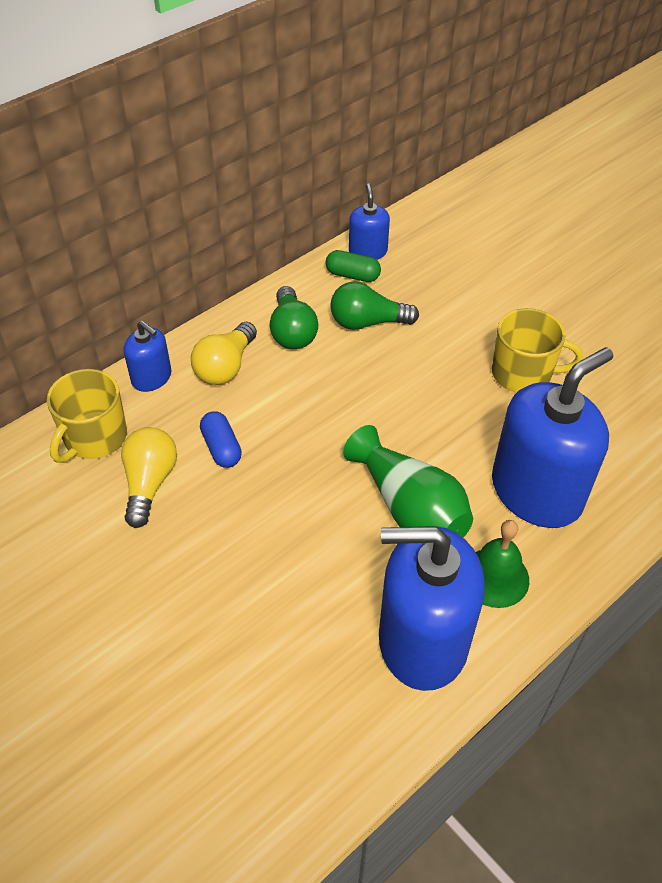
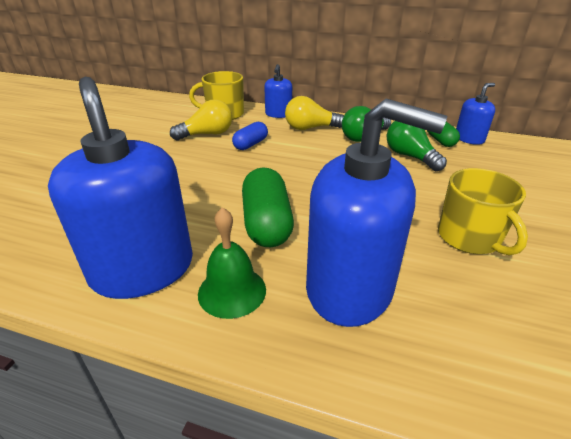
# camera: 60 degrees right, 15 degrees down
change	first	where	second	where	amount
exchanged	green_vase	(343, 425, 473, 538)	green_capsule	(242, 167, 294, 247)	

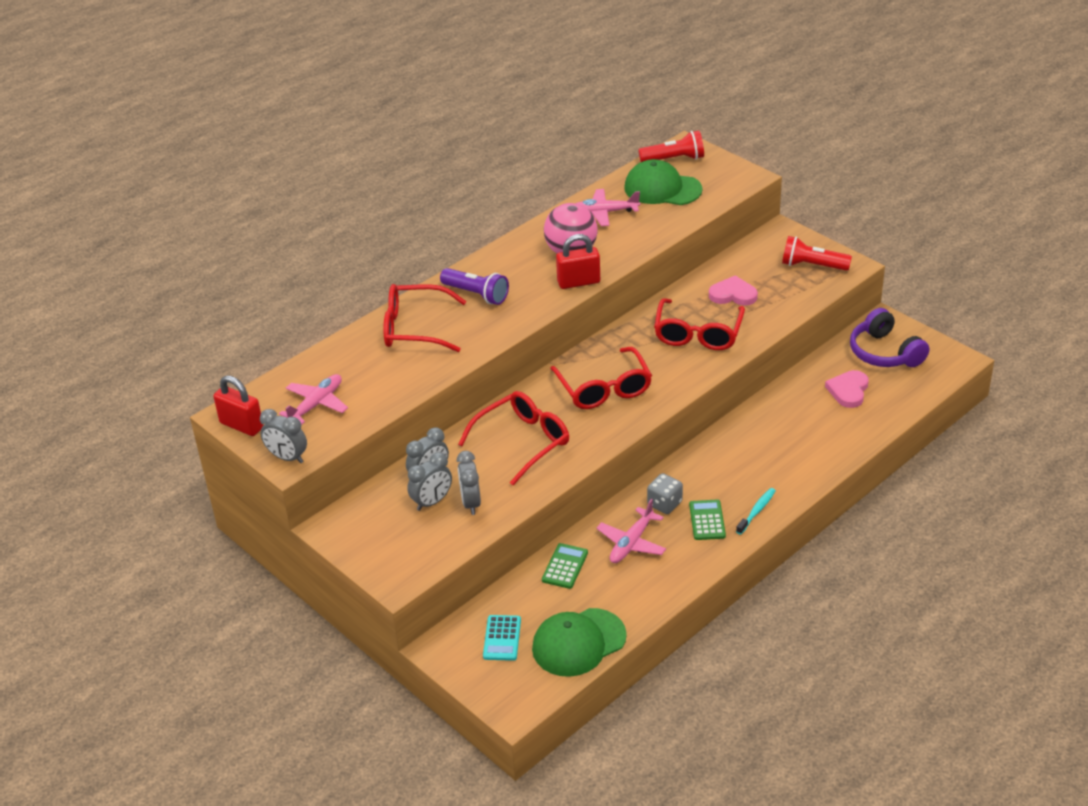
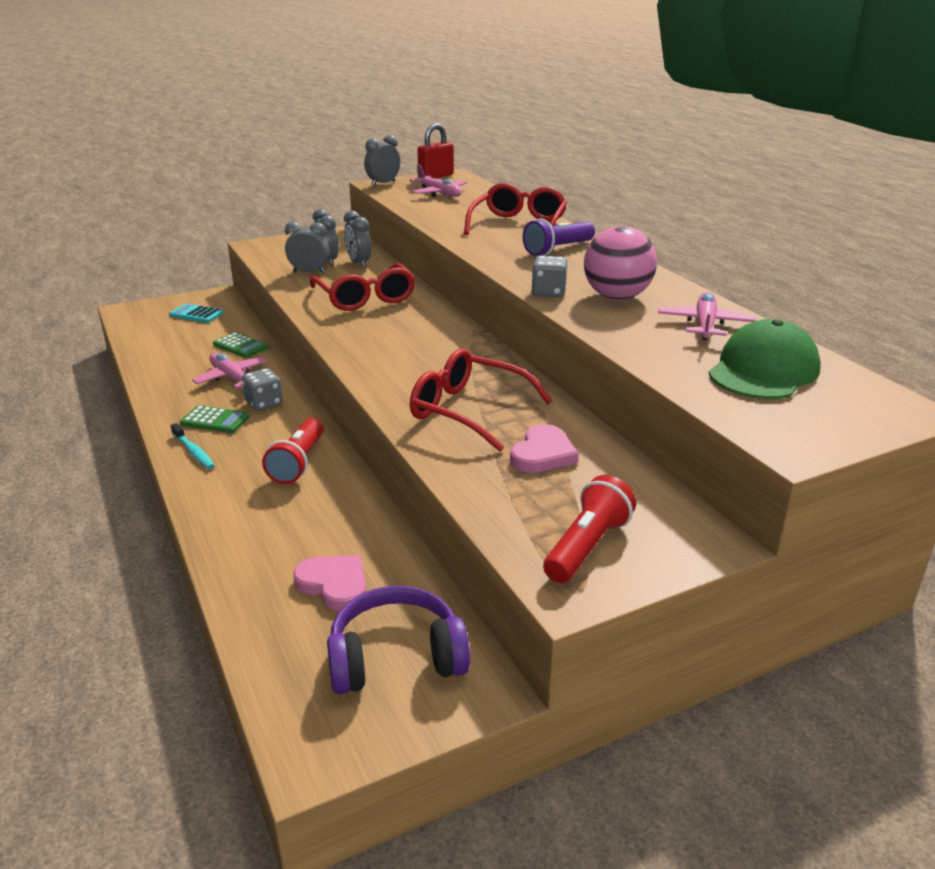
# camera: 105 degrees right, 10 degrees down
change	first	where	second	where	amount
relocated	red_flashlight	(638, 131, 704, 162)		(262, 418, 324, 484)	
exchanged	red_padlock	(556, 234, 600, 289)	grey_dice	(532, 256, 568, 297)	
missing	red_glasses	(550, 347, 652, 409)			
missing	green_cap	(532, 608, 627, 677)			

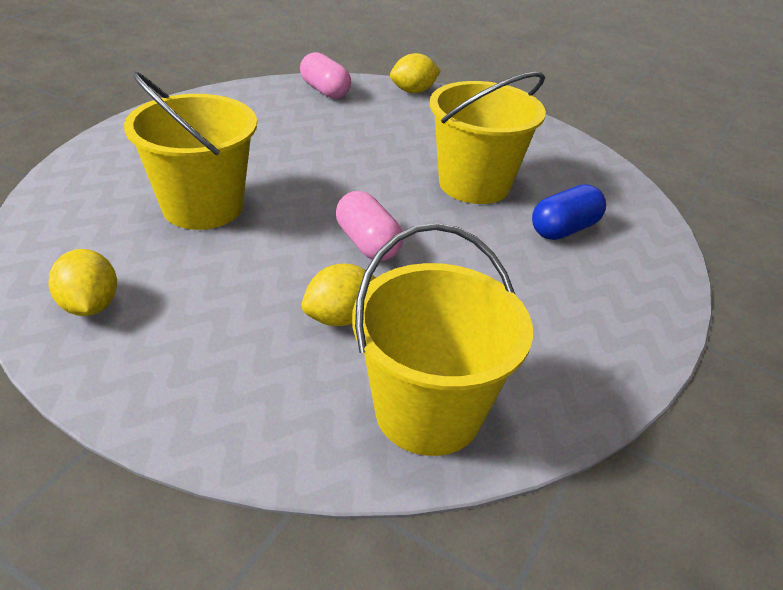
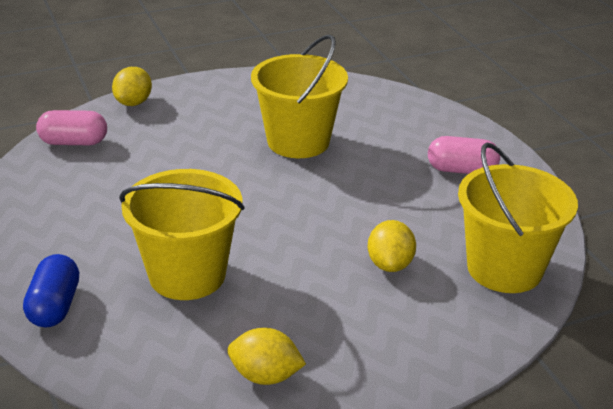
# camera: 50 degrees left, 5 degrees down
change	first	where	second	where	amount
relocated	blue_capsule	(532, 184, 606, 240)		(23, 254, 79, 327)	
relocated	pink_capsule	(336, 191, 403, 261)		(428, 136, 500, 174)	

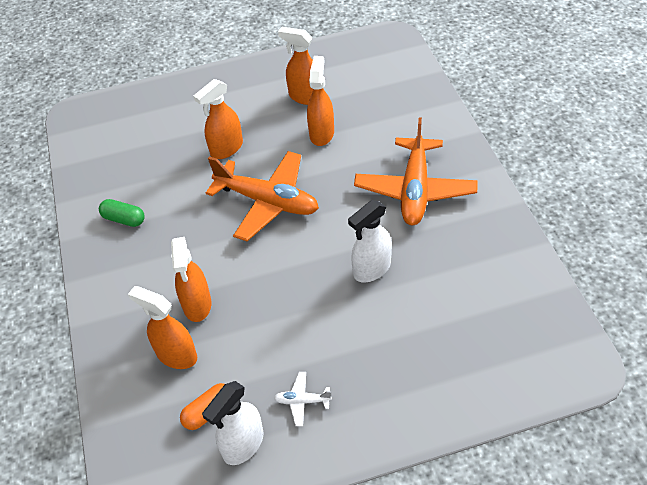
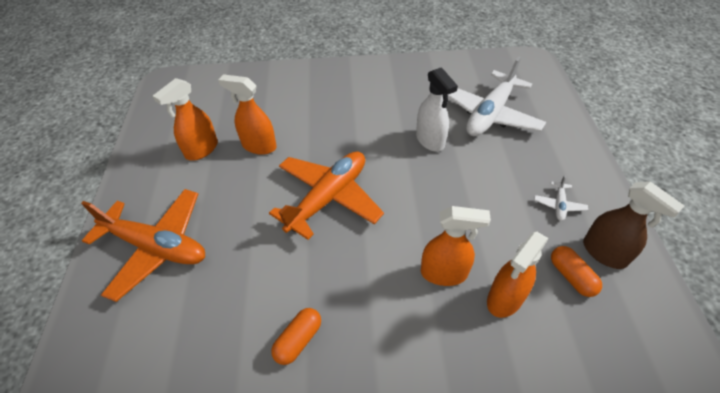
# camera: 80 degrees left, 0 degrees up
change	first	where	second	where	amount
missing	orange_spray_bottle	(193, 79, 243, 159)			
relocated	orange_plane	(354, 118, 478, 225)		(81, 189, 205, 302)	
colour	green_capsule	(99, 199, 145, 227)	orange_capsule	(271, 308, 321, 365)	
colour	white_spray_bottle	(202, 381, 264, 465)	brown_spray_bottle	(583, 181, 684, 269)	
appeared			white_plane	(448, 56, 546, 136)	

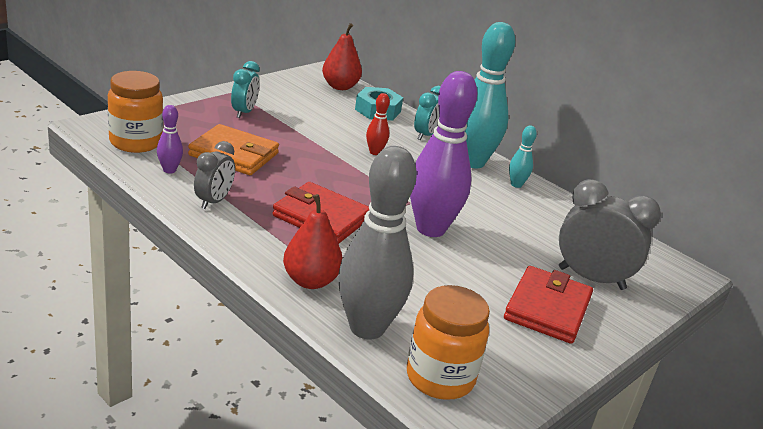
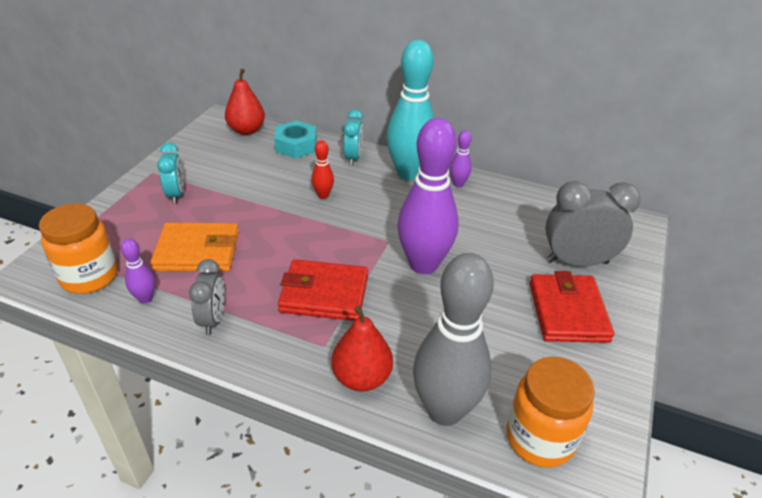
# camera: 20 degrees left, 10 degrees up
change	first	where	second	where	amount
colour	turquoise_bowling_pin	(509, 126, 537, 188)	purple_bowling_pin	(450, 130, 472, 187)	

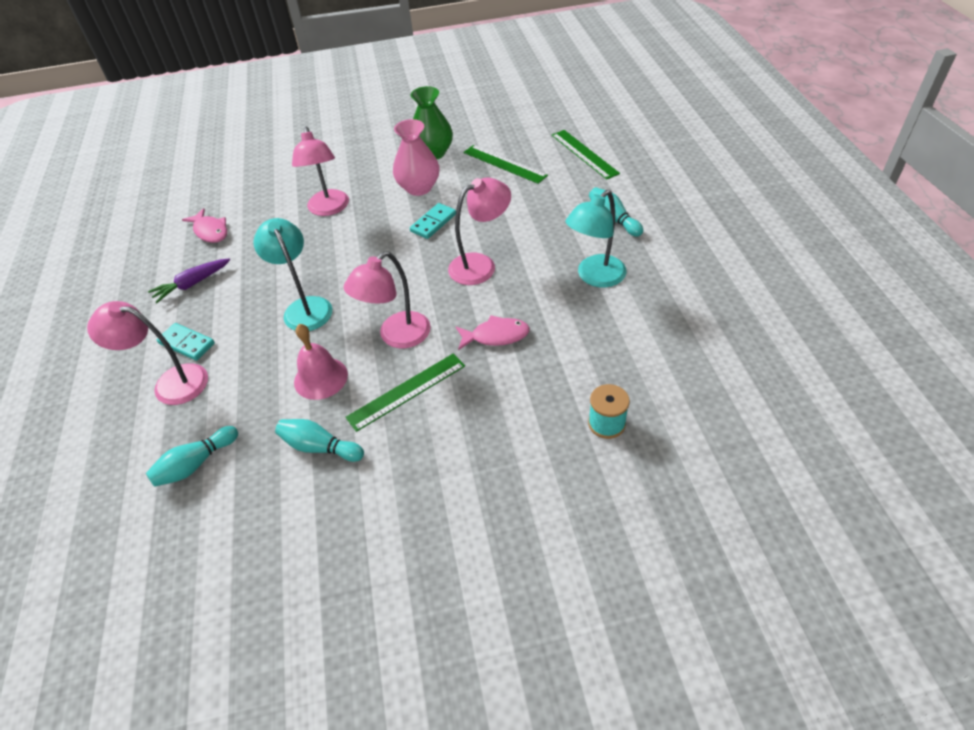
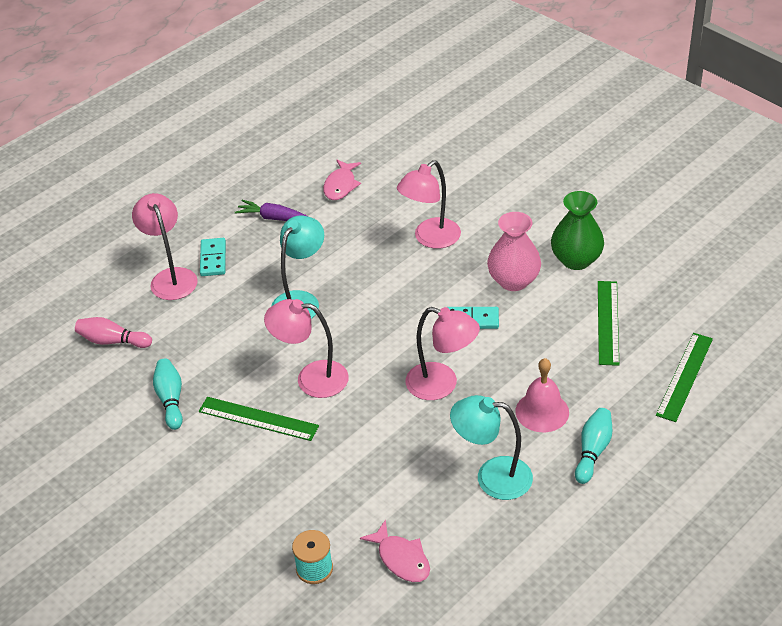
# camera: 55 degrees right, 5 degrees down
change	first	where	second	where	amount
relocated	pink_fish	(456, 315, 530, 350)		(360, 520, 430, 582)	
relocated	pink_bell	(294, 324, 348, 400)		(516, 358, 569, 432)	
colour	turquoise_bowling_pin	(146, 426, 238, 487)	pink_bowling_pin	(75, 317, 152, 348)	

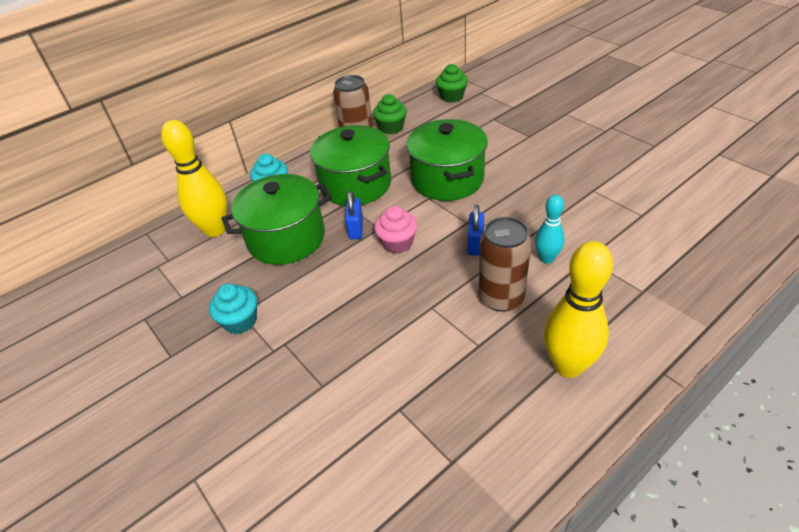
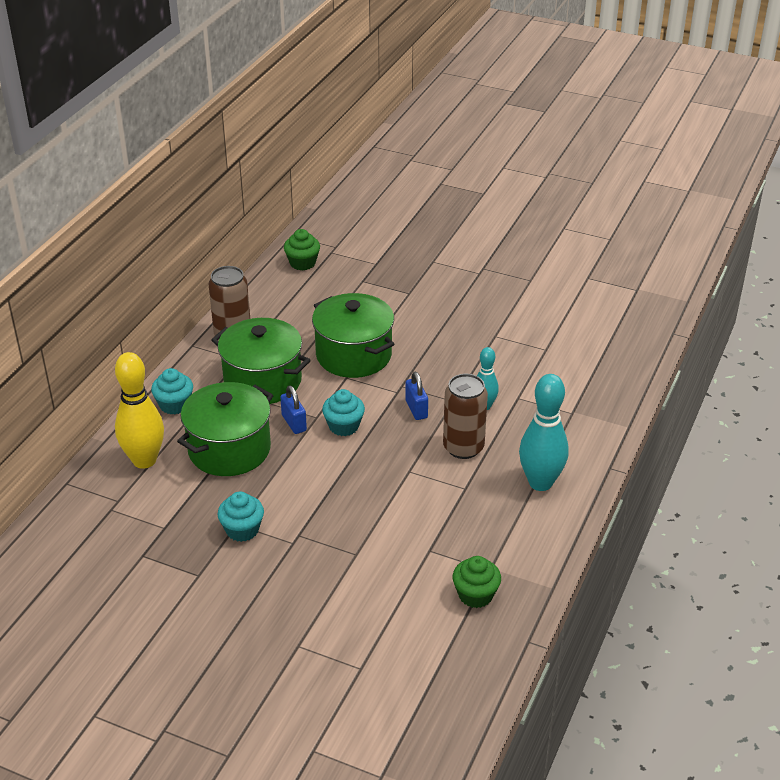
# camera: 30 degrees left, 5 degrees down
change	first	where	second	where	amount
relocated	green_cupcake	(373, 94, 407, 134)		(453, 556, 501, 608)	
colour	pink_cupcake	(374, 206, 417, 254)	turquoise_cupcake	(322, 389, 365, 436)	
colour	yellow_bowling_pin	(544, 241, 613, 378)	turquoise_bowling_pin	(519, 374, 569, 491)	

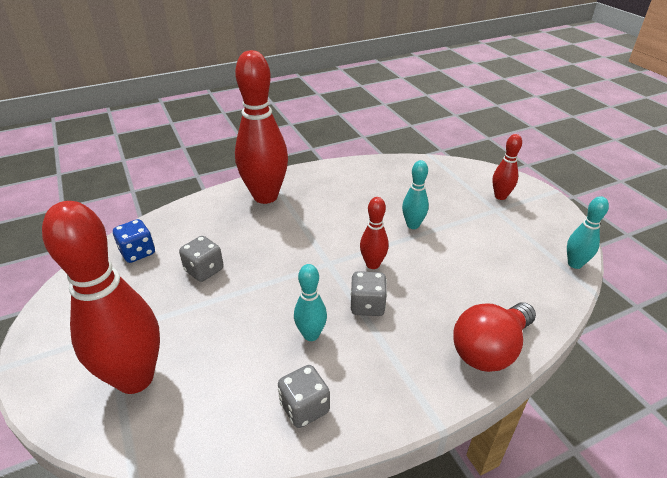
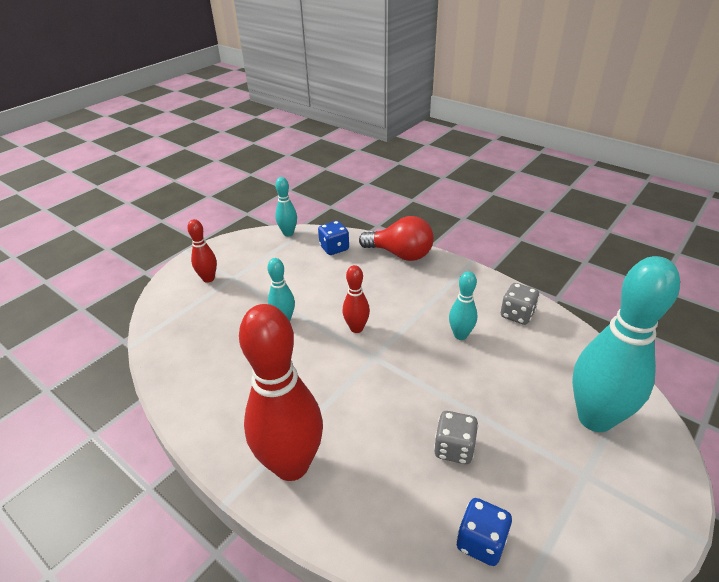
# camera: 115 degrees left, 0 degrees up
change	first	where	second	where	amount
colour	red_bowling_pin	(42, 201, 160, 394)	turquoise_bowling_pin	(572, 256, 680, 432)	
missing	grey_dice	(350, 271, 387, 316)			
appeared			blue_dice	(318, 221, 349, 255)	

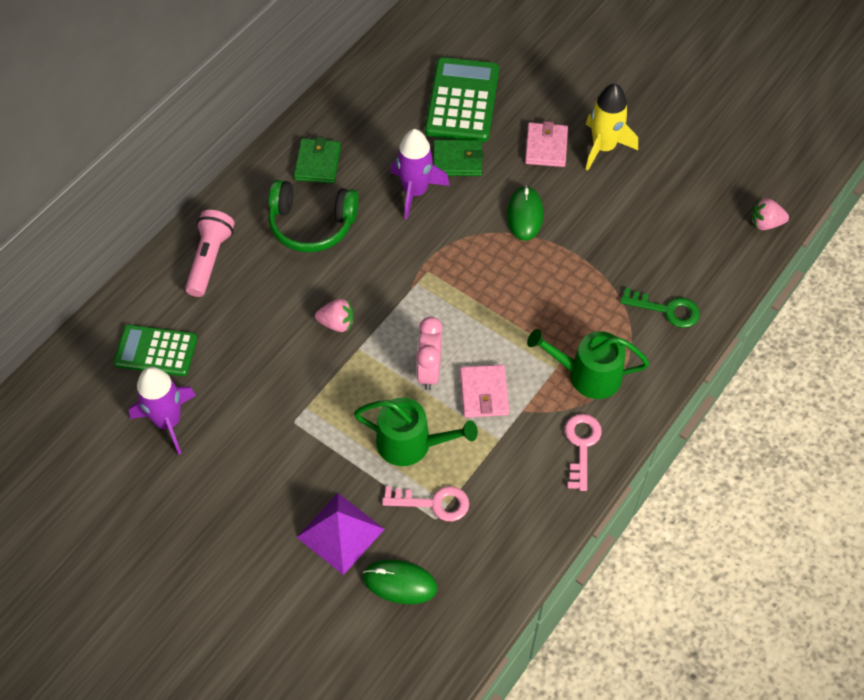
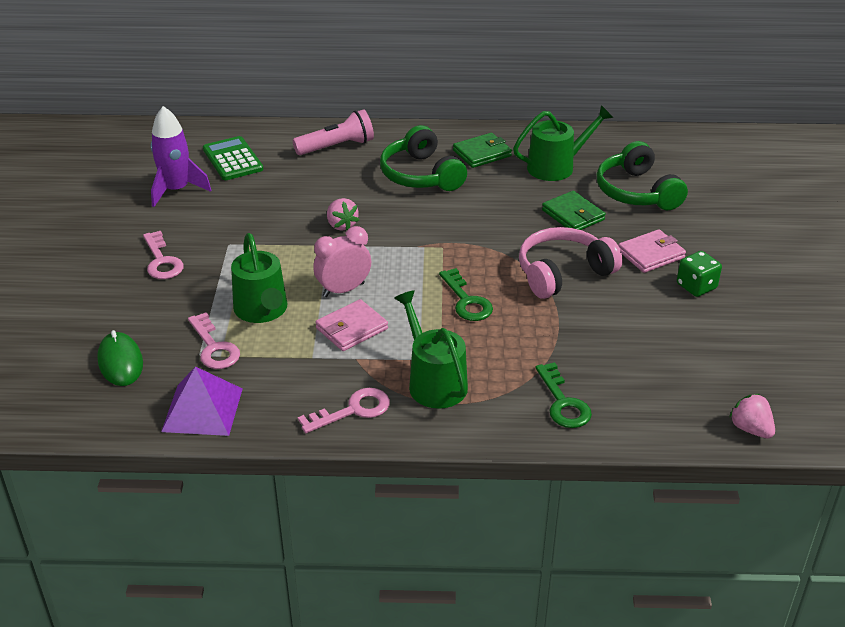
# camera: 55 degrees right, 20 degrees down
change	first	where	second	where	amount
exchanged	green_calculator	(425, 57, 499, 142)	green_headphones	(597, 141, 688, 211)	
exchanged	yellow_rocket	(585, 83, 638, 171)	green_dice	(677, 251, 722, 297)	
missing	purple_rocket	(390, 129, 450, 219)			
exchanged	green_mouse	(507, 186, 544, 241)	pink_headphones	(519, 227, 622, 299)	
relocated	purple_pyramid	(297, 493, 385, 575)		(161, 366, 243, 436)	
appeared			green_watering_can	(513, 105, 613, 181)	
appeared			pink_key	(143, 231, 184, 279)	
appeared			green_key	(439, 268, 493, 321)	

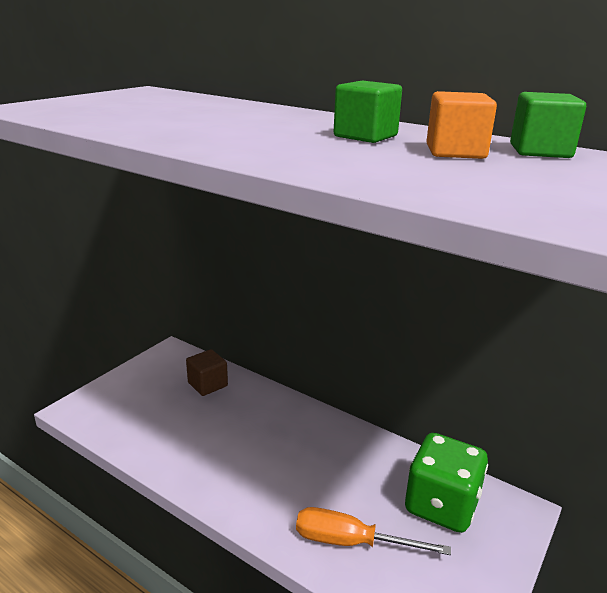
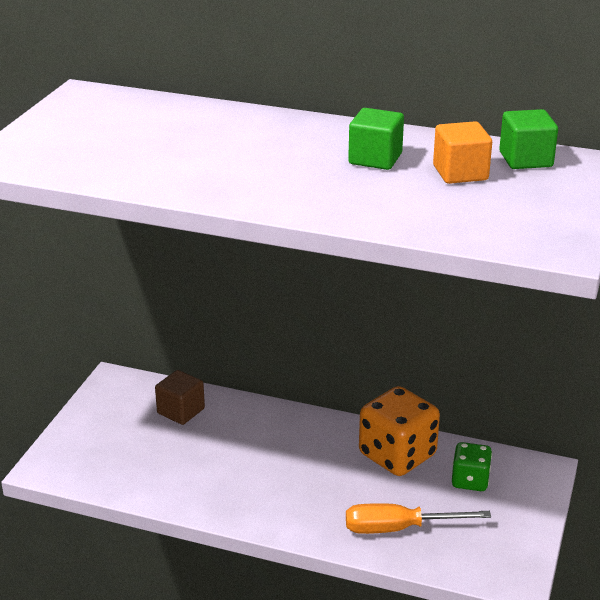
# camera: 15 degrees left, 5 degrees up
change	first	where	second	where	amount
size	green_dice	(405, 433, 488, 533)		(452, 442, 492, 491)	x0.57
appeared			orange_dice	(359, 386, 440, 476)	

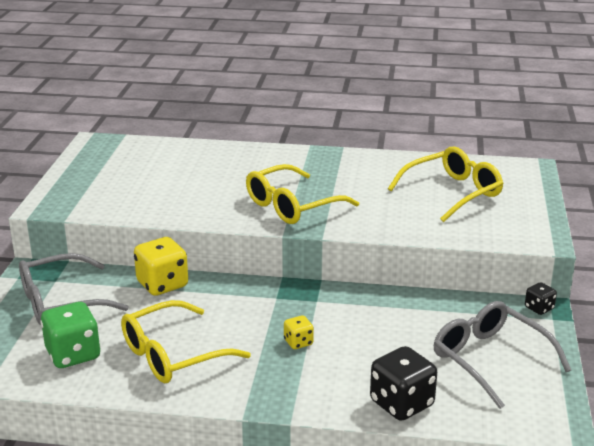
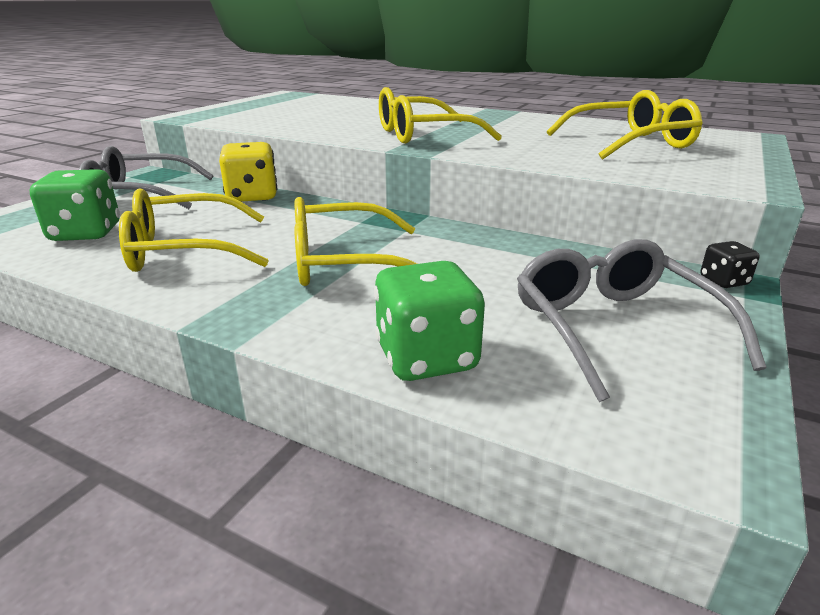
# camera: 20 degrees right, 0 degrees up
change	first	where	second	where	amount
exchanged	yellow_dice	(284, 315, 314, 349)	yellow_glasses	(294, 197, 417, 286)	
colour	black_dice	(370, 346, 437, 421)	green_dice	(374, 261, 485, 381)	

